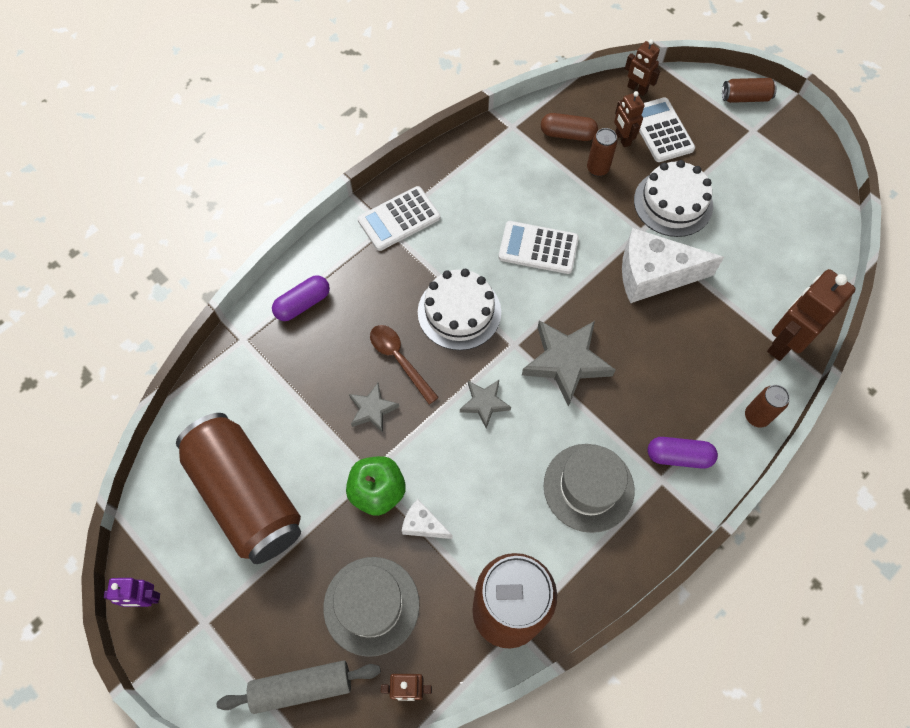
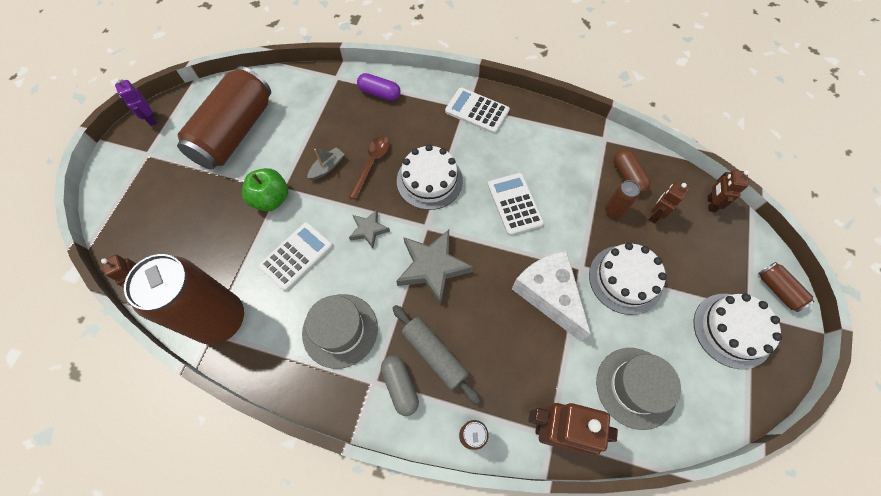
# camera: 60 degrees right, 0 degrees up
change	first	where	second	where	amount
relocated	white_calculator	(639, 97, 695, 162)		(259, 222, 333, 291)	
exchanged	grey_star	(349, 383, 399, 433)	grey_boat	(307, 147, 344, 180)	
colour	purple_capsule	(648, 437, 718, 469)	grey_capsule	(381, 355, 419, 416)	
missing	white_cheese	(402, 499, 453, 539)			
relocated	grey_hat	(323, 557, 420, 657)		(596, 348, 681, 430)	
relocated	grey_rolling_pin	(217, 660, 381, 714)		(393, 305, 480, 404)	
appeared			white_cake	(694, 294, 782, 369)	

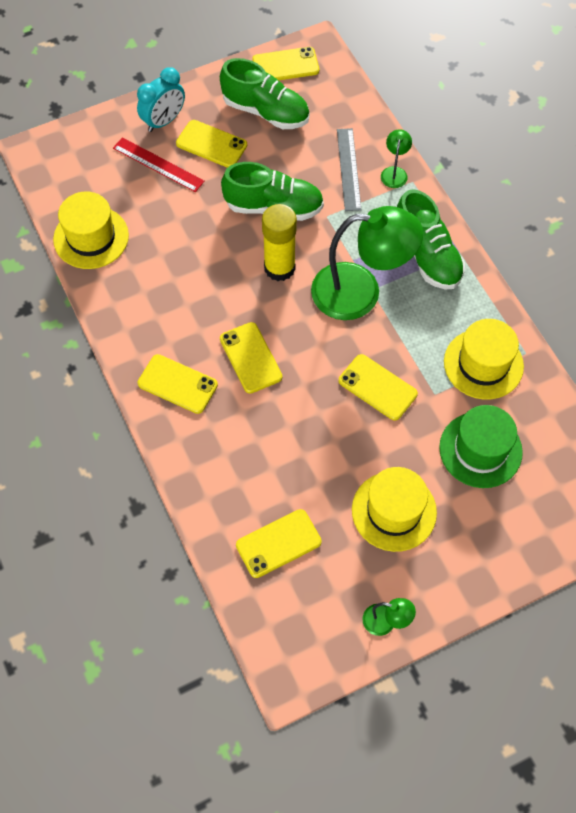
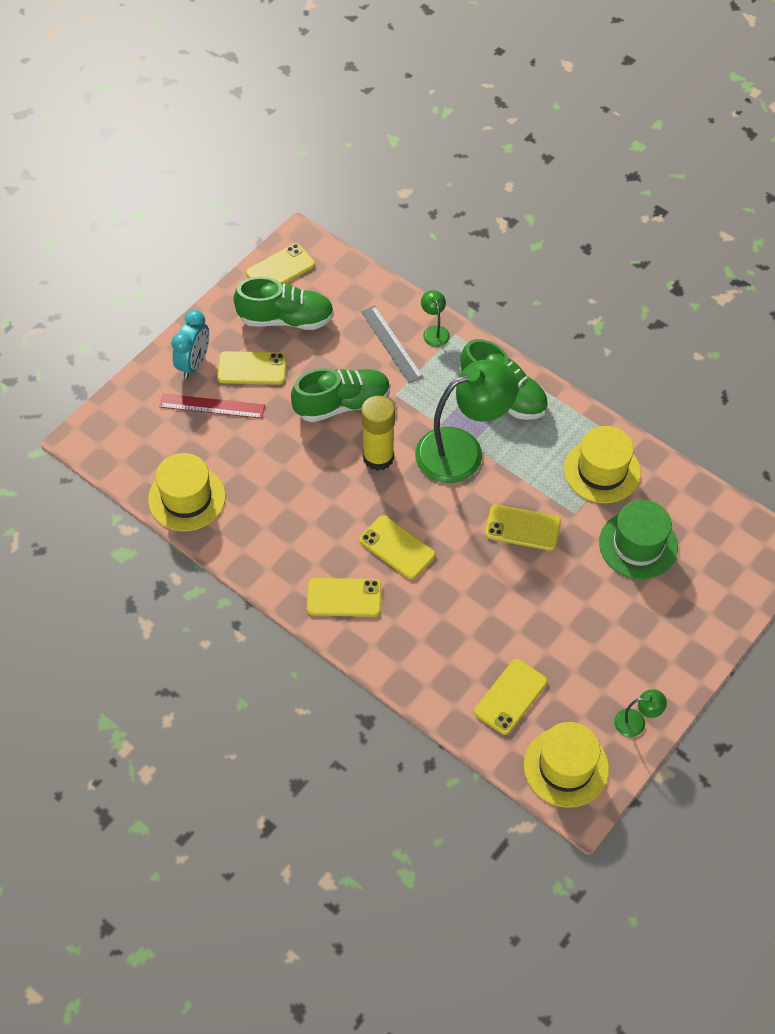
# camera: 25 degrees left, 5 degrees down
change	first	where	second	where	amount
relocated	yellow_hat	(352, 467, 437, 552)		(524, 722, 609, 808)	

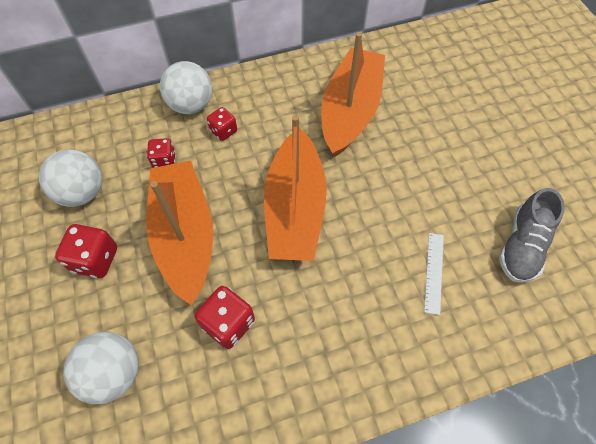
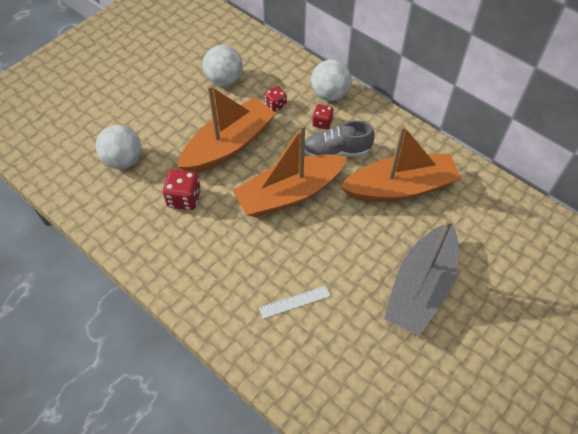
# camera: 60 degrees right, 5 degrees down
change	first	where	second	where	amount
relocated	grey_shoe	(499, 188, 565, 283)		(304, 121, 375, 157)	
missing	red_dice	(55, 224, 117, 278)			
appeared			grey_boat	(384, 219, 459, 336)	

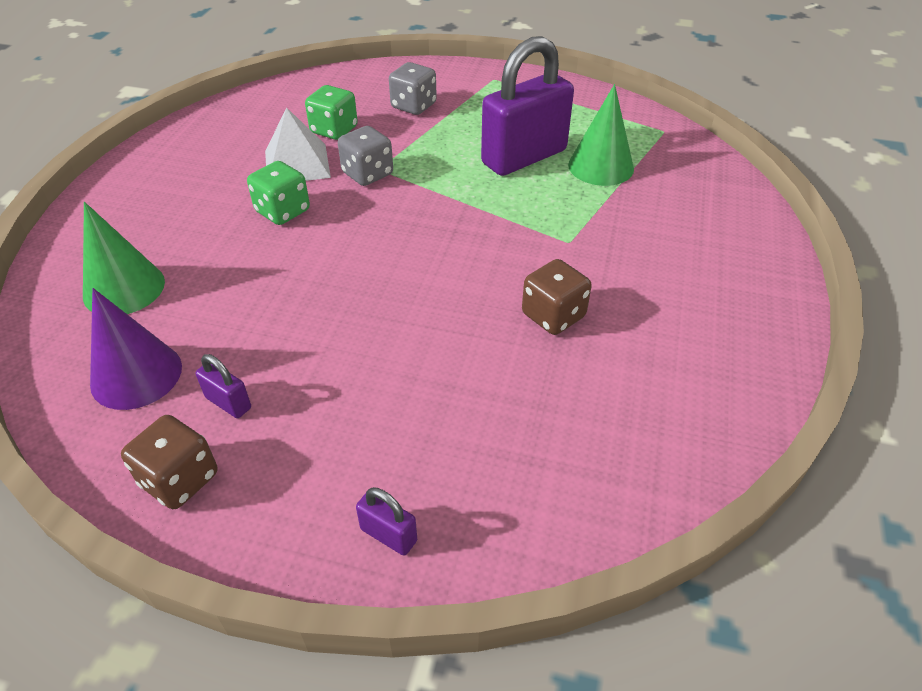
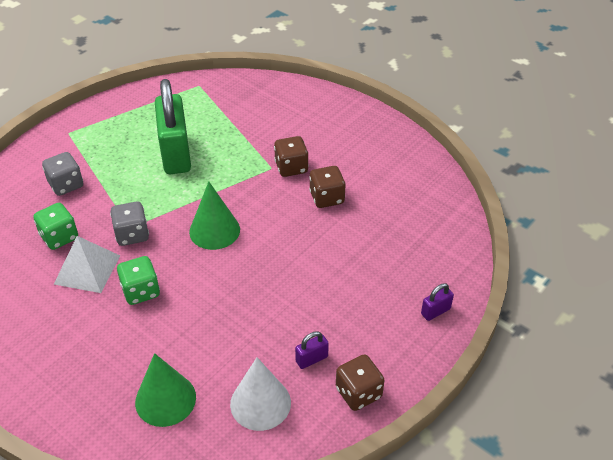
# camera: 65 degrees left, 0 degrees up
change	first	where	second	where	amount
colour	purple_padlock	(481, 36, 574, 176)	green_padlock	(155, 79, 191, 174)	
relocated	green_cone	(568, 84, 634, 186)		(189, 182, 240, 250)	
colour	purple_cone	(90, 288, 182, 410)	white_cone	(230, 357, 291, 431)	
appeared			brown_dice	(274, 136, 309, 177)	

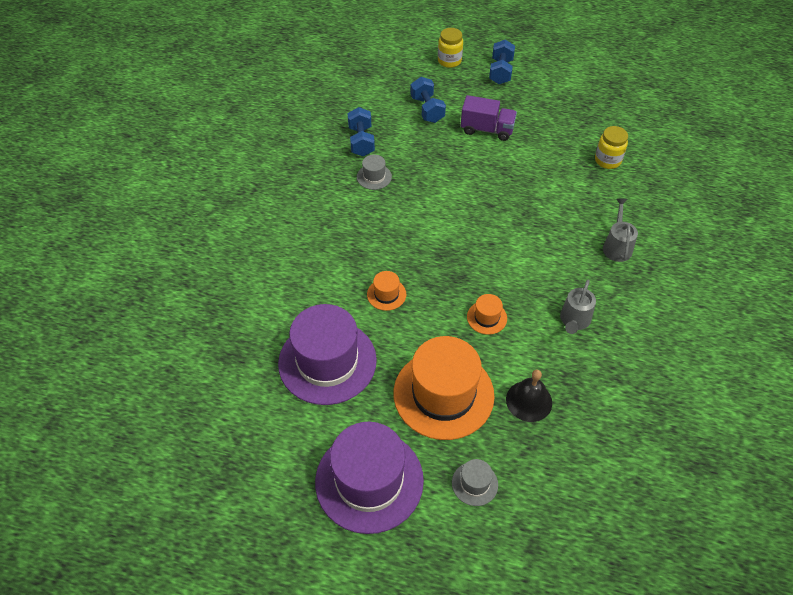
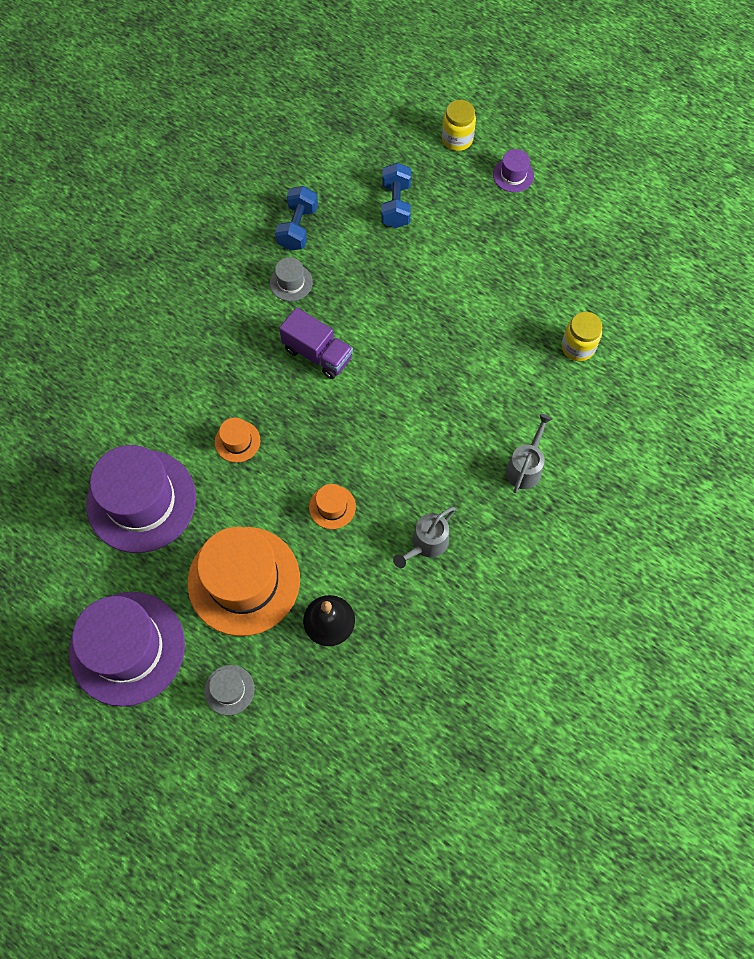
# camera: 20 degrees right, 15 degrees up
change	first	where	second	where	amount
exchanged	blue_dumbbell	(489, 40, 515, 84)	purple_hat	(493, 149, 534, 192)	
relocated	purple_truck	(461, 95, 517, 141)		(279, 307, 353, 379)	

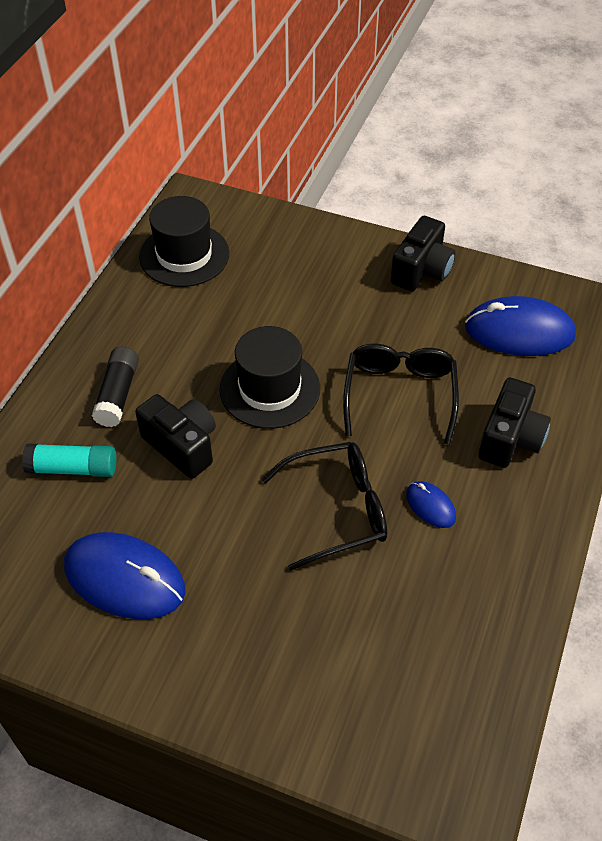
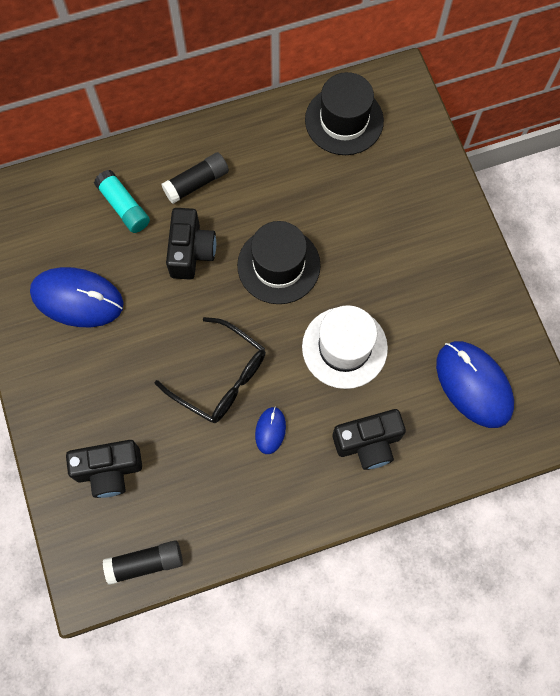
# camera: 50 degrees right, 20 degrees up
change	first	where	second	where	amount
relocated	black_camera	(391, 216, 456, 291)		(66, 440, 142, 498)	
exchanged	black_glasses	(343, 344, 459, 445)	white_hat	(302, 305, 388, 389)	
spun	blue_mouse	(64, 532, 186, 619)		(30, 267, 124, 327)	60 degrees counterclockwise
appeared			black_glue_stick	(103, 540, 183, 585)	

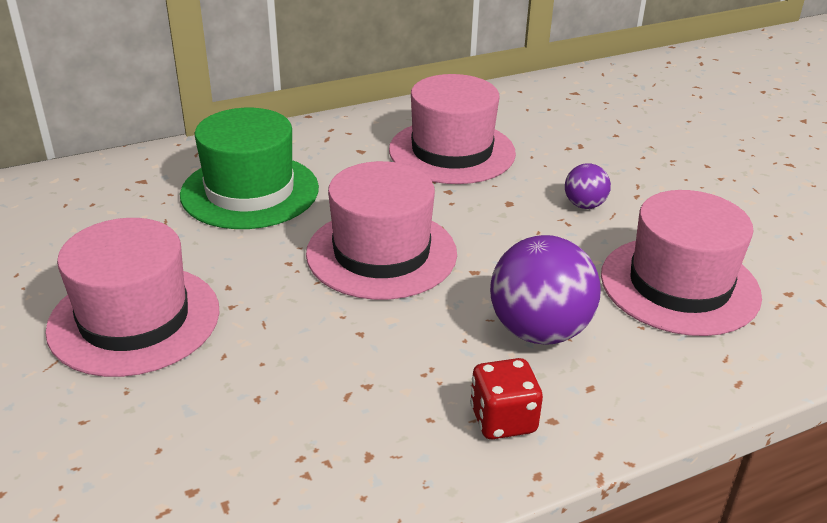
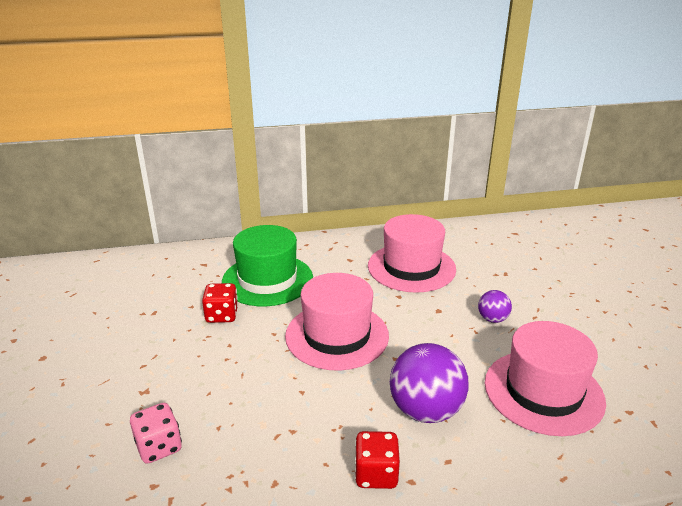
# camera: 15 degrees right, 5 degrees down
change	first	where	second	where	amount
missing	pink_hat	(45, 218, 220, 377)			
appeared			red_dice	(202, 283, 238, 323)	
appeared			pink_dice	(130, 403, 182, 464)	

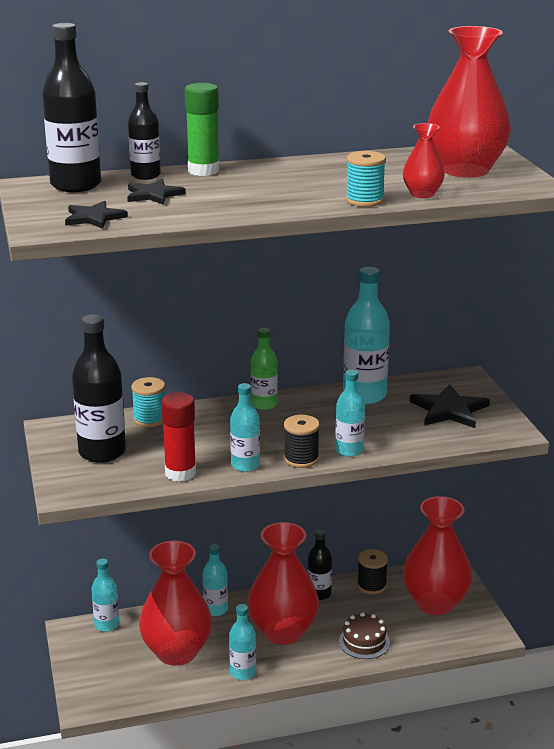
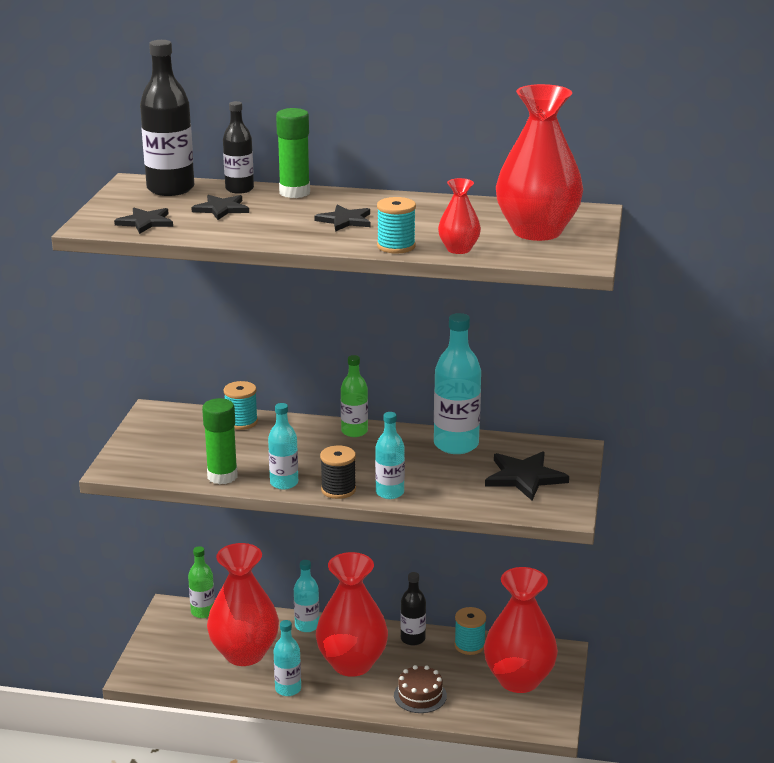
# camera: 25 degrees right, 0 degrees up
change	first	where	second	where	amount
missing	black_bottle	(72, 314, 126, 463)			
colour	red_glue_stick	(161, 392, 196, 482)	green_glue_stick	(202, 398, 237, 485)	
colour	black_spool	(357, 549, 388, 594)	turquoise_spool	(454, 607, 486, 655)	
colour	turquoise_bottle	(91, 559, 119, 632)	green_bottle	(188, 546, 215, 618)	
appeared			black_star	(314, 205, 370, 232)	

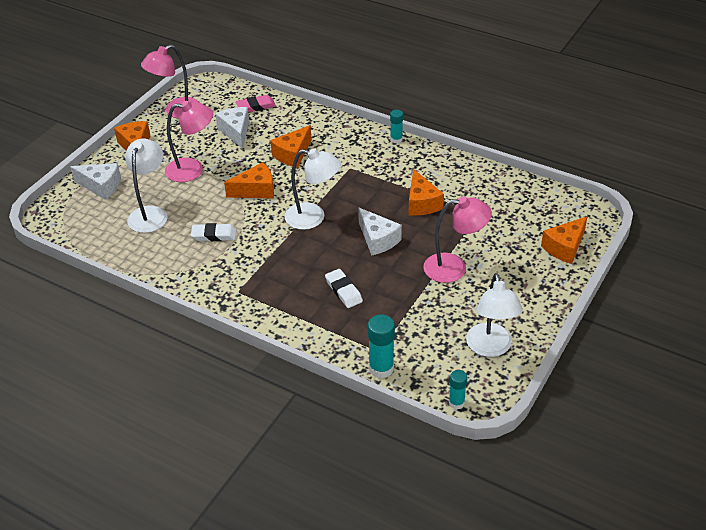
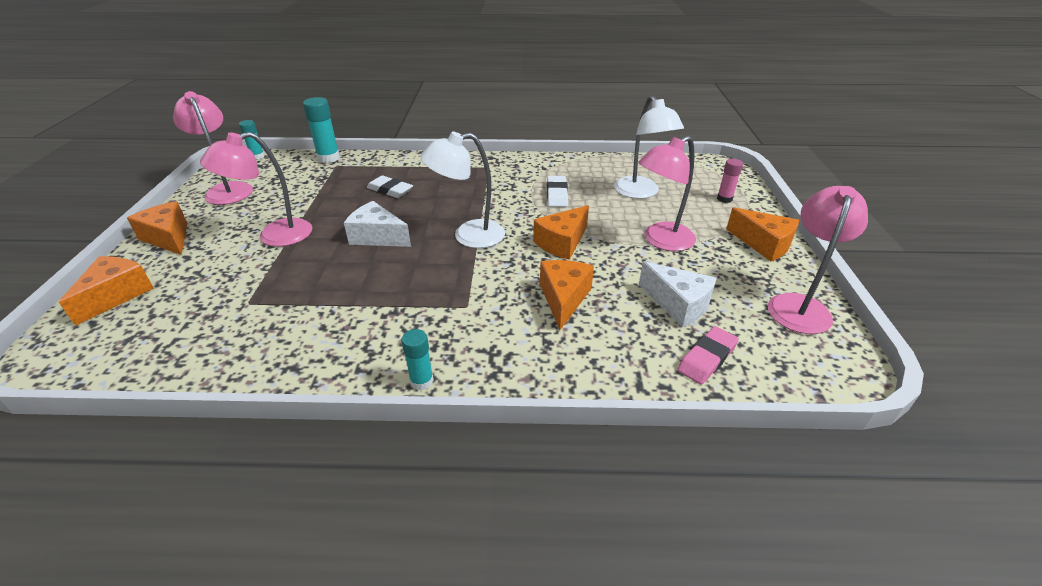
# camera: 150 degrees right, 5 degrees down
change	first	where	second	where	amount
exchanged	white_cheese	(70, 163, 121, 200)	pink_glue_stick	(717, 159, 743, 203)	
relocated	orange_cheese	(408, 169, 444, 216)		(127, 202, 187, 255)	
spun	white_eraser	(191, 223, 237, 241)		(547, 176, 568, 207)	60 degrees counterclockwise
colour	white_lamp	(466, 273, 523, 357)	pink_lamp	(173, 91, 253, 205)	

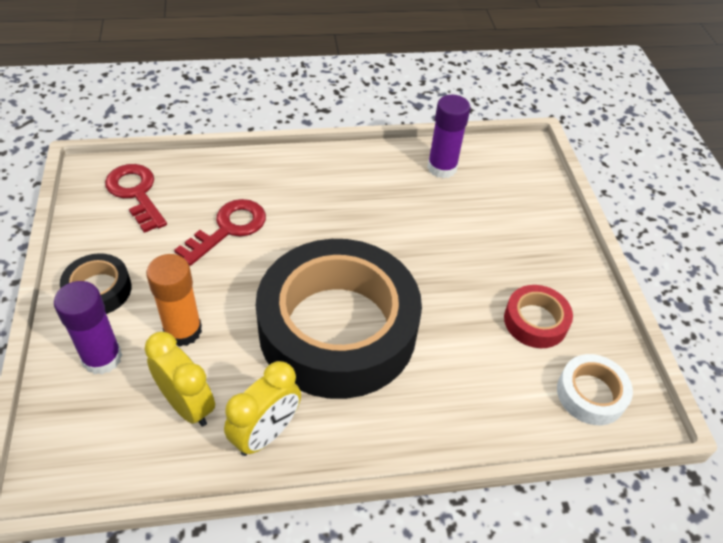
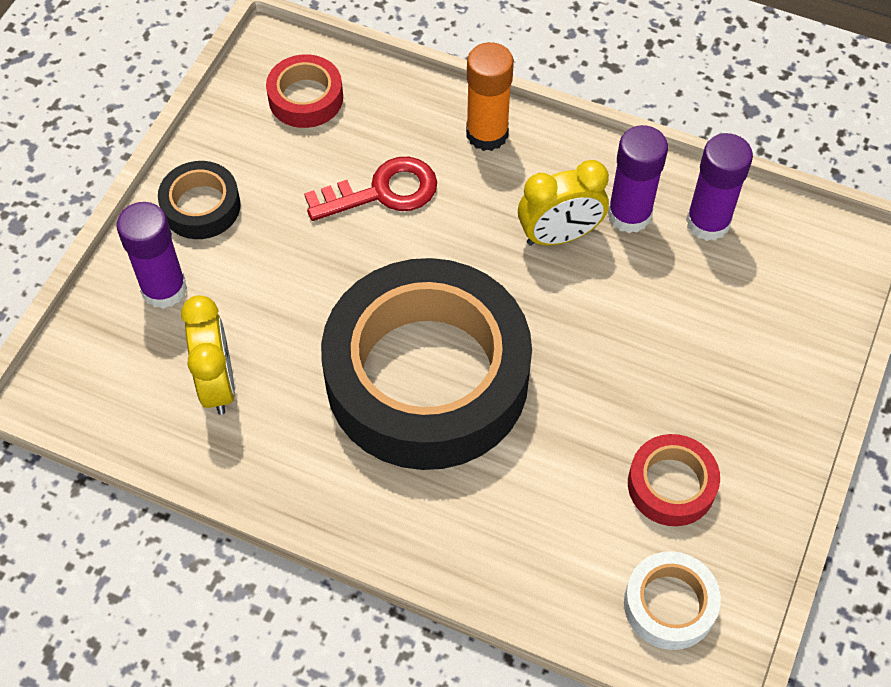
# camera: 35 degrees right, 10 degrees up
change	first	where	second	where	amount
exchanged	red_key	(105, 164, 167, 233)	red_tape	(266, 54, 343, 128)	
relocated	orange_glue_stick	(146, 254, 202, 347)		(466, 42, 514, 151)	
relocated	yellow_clock	(224, 361, 301, 456)		(518, 160, 609, 246)	
appeared			purple_glue_stick	(607, 125, 668, 233)	

